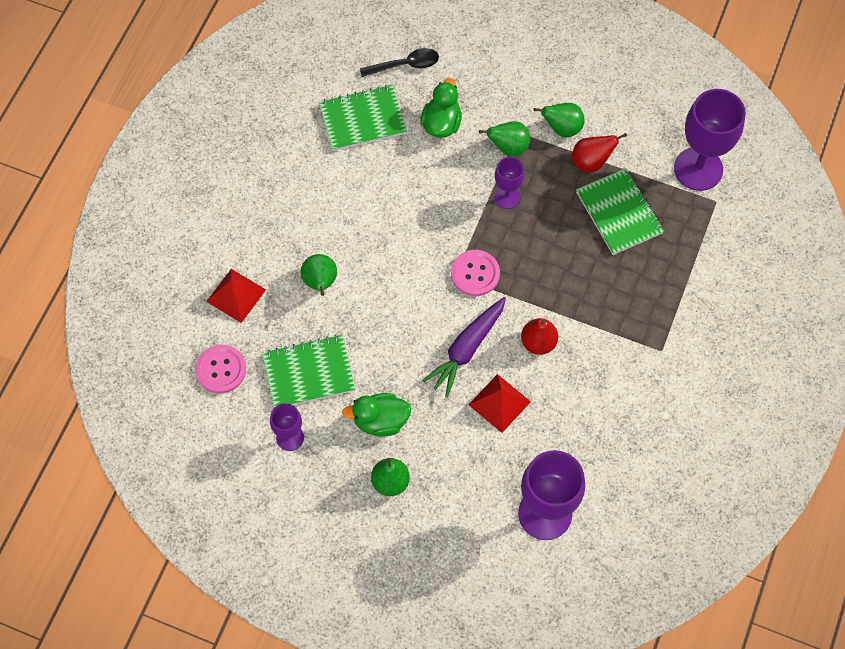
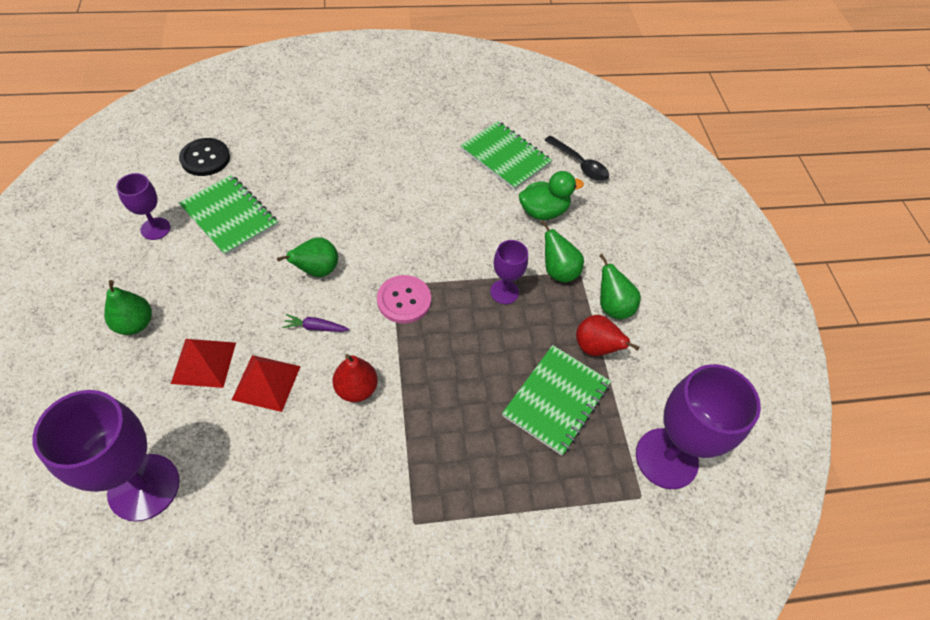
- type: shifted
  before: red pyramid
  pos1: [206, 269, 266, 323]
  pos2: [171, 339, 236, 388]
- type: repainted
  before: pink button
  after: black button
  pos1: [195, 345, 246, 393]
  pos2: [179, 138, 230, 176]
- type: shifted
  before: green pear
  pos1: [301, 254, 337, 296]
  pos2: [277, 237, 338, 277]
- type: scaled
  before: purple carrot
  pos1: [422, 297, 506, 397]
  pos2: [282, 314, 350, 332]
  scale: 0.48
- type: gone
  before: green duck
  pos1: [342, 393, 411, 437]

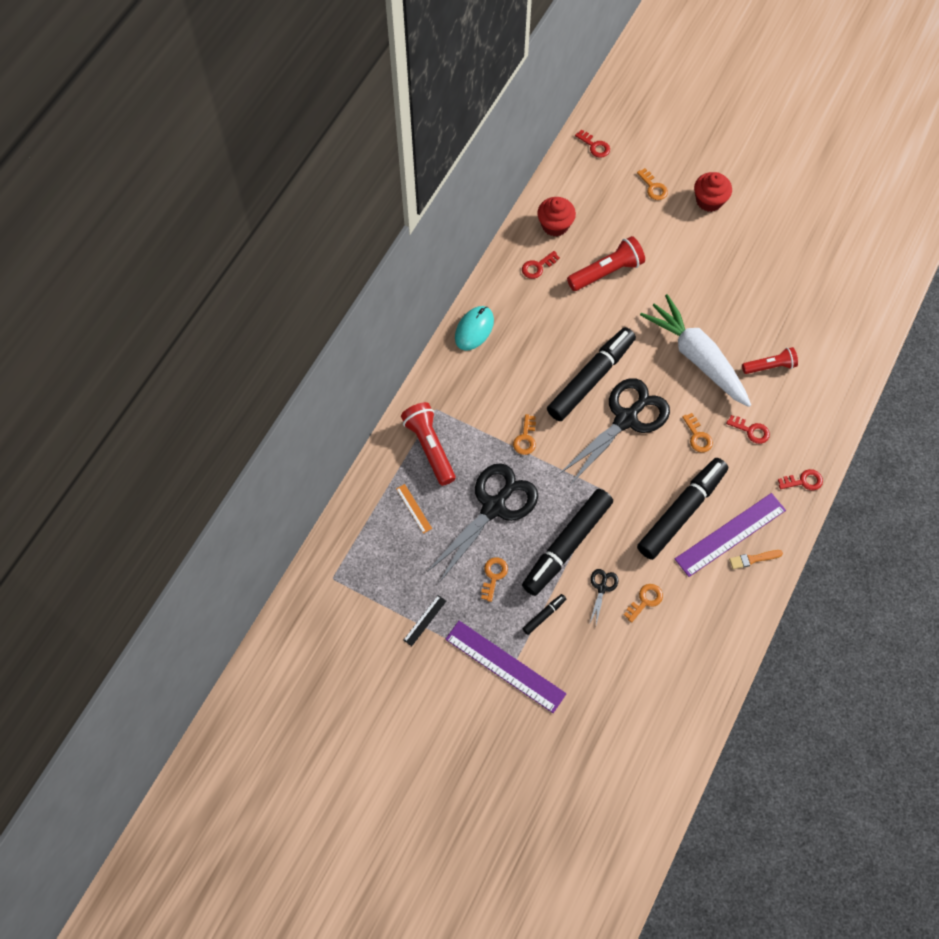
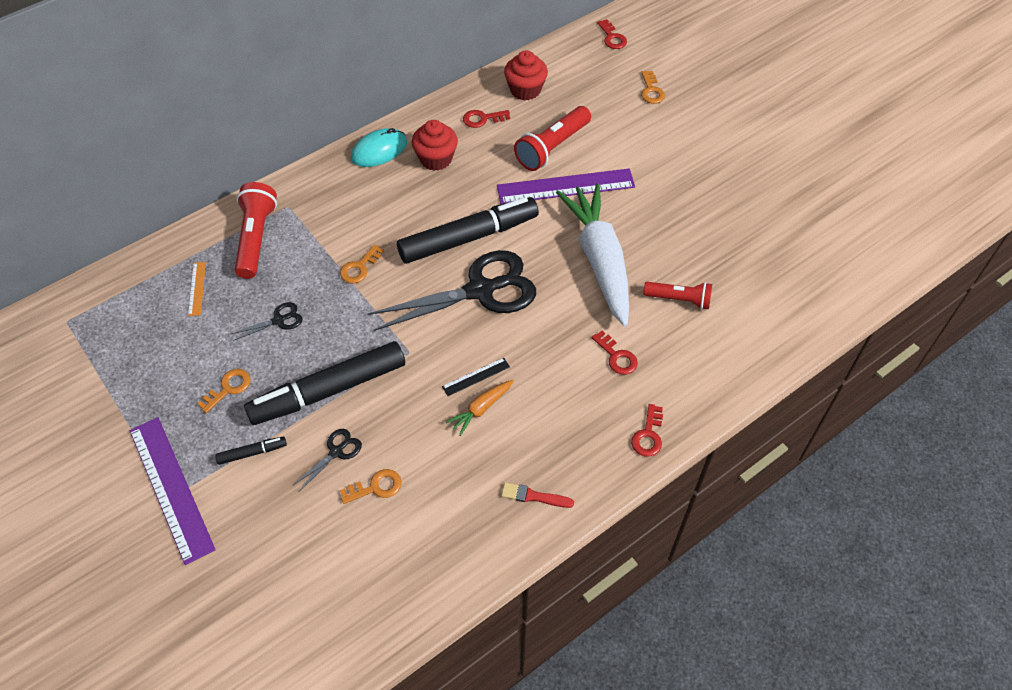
- type: scaled
  before: black scissors
  pos1: [426, 463, 538, 583]
  pos2: [231, 302, 302, 341]
  scale: 0.42
- type: shifted
  before: red cupcake
  pos1: [694, 172, 732, 212]
  pos2: [412, 120, 458, 171]
- type: shifted
  before: black ruler
  pos1: [403, 595, 446, 646]
  pos2: [442, 358, 510, 396]
- type: swapped
  before: black marker
  after: orange carrot
  pos1: [637, 458, 728, 560]
  pos2: [446, 380, 514, 436]
- type: shifted
  before: purple ruler
  pos1: [675, 493, 786, 577]
  pos2: [497, 169, 635, 204]
- type: repainted
  before: orange brush
  after: red brush
  pos1: [729, 550, 783, 569]
  pos2: [501, 482, 574, 508]
- type: rotated
  before: red flashlight
  pos1: [567, 236, 645, 291]
  pos2: [514, 106, 591, 171]
  turn: 135
- type: rotated
  before: red key
  pos1: [778, 469, 823, 491]
  pos2: [631, 404, 663, 457]
  turn: 90
- type: gone
  before: orange key
  pos1: [682, 413, 713, 452]

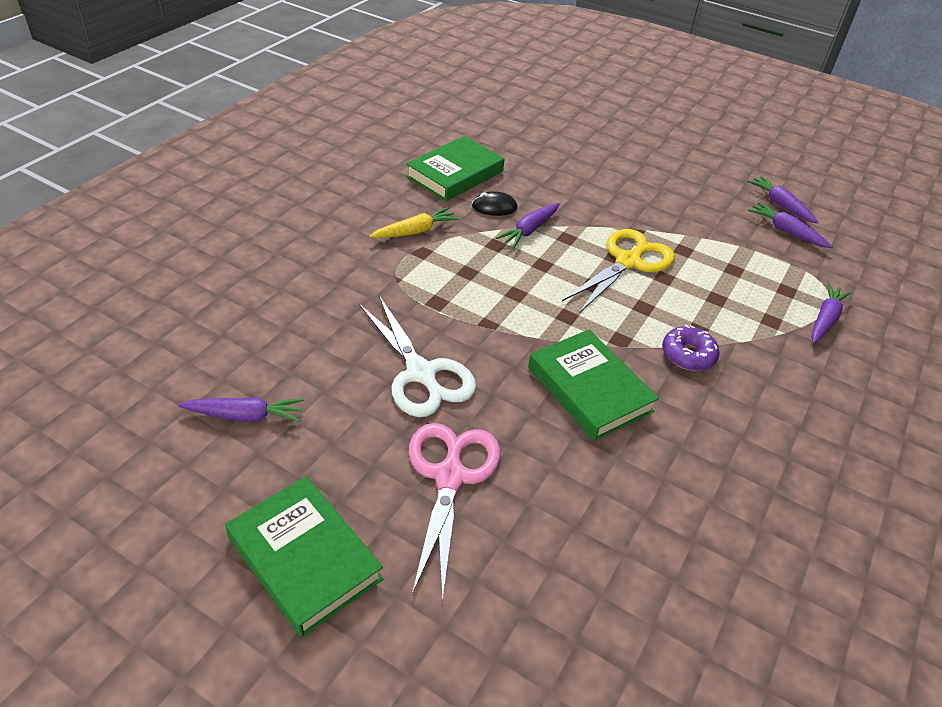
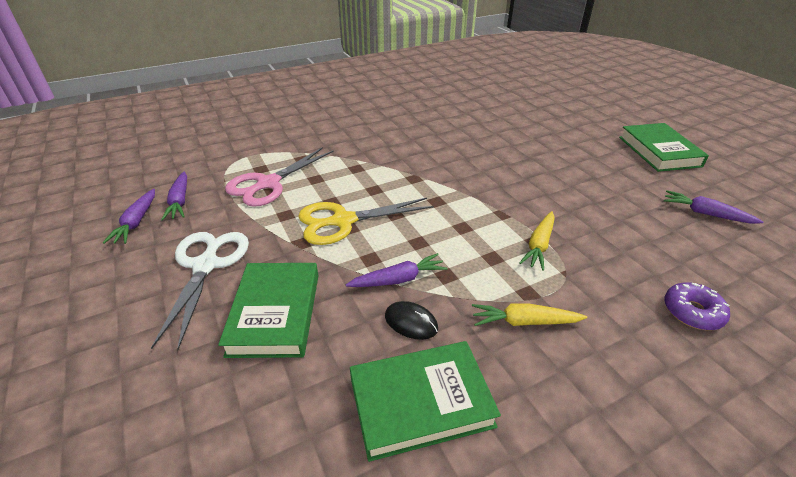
- type: shifted
  before: white scissors
  pos1: [359, 296, 476, 417]
  pos2: [151, 232, 249, 350]
- type: shifted
  before: green book
  pos1: [528, 329, 659, 441]
  pos2: [218, 263, 318, 358]
- type: shifted
  before: pink scissors
  pos1: [409, 423, 501, 602]
  pos2: [225, 147, 334, 207]
- type: new
  after: yellow carrot
  pos2: [519, 211, 555, 271]
- type: shifted
  before: purple donut
  pos1: [662, 325, 720, 371]
  pos2: [664, 282, 730, 330]
- type: gone
  before: purple carrot
  pos1: [811, 283, 852, 343]

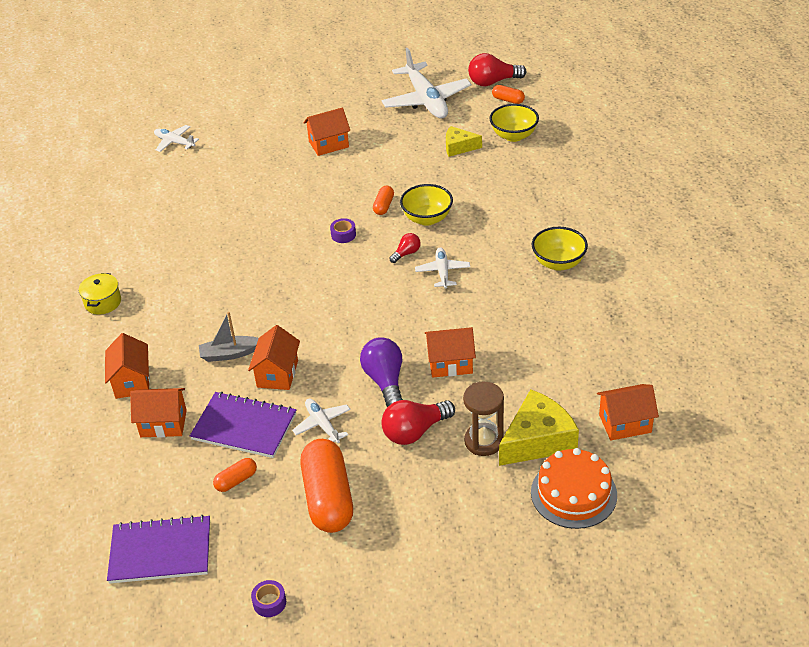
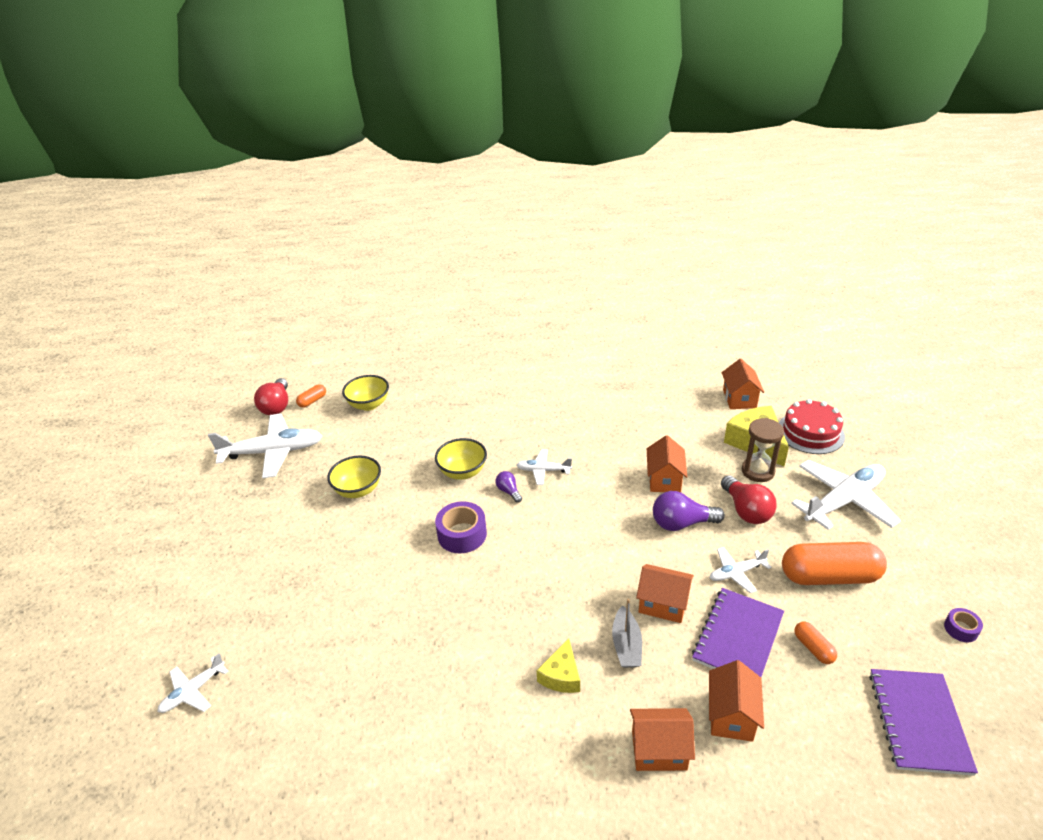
- type: shifted
  before: yellow bowl
  pos1: [531, 227, 588, 271]
  pos2: [327, 456, 381, 498]
- type: scaled
  before: purple tape
  pos1: [330, 218, 356, 243]
  pos2: [435, 501, 487, 553]
  scale: 1.86
- type: repainted
  before: red light bulb
  after: purple light bulb
  pos1: [390, 233, 421, 263]
  pos2: [495, 471, 522, 503]
- type: shifted
  before: yellow cheese
  pos1: [446, 126, 482, 157]
  pos2: [537, 638, 580, 693]
- type: repainted
  before: orange cake
  after: red cake
  pos1: [531, 448, 617, 529]
  pos2: [779, 399, 845, 454]
- type: new
  after: white plane
  pos2: [791, 460, 901, 530]
- type: gone
  before: yellow pot
  pos1: [79, 273, 121, 315]
- type: gone
  before: orange house
  pos1: [304, 107, 350, 156]
- type: gone
  before: orange capsule
  pos1: [373, 186, 394, 215]

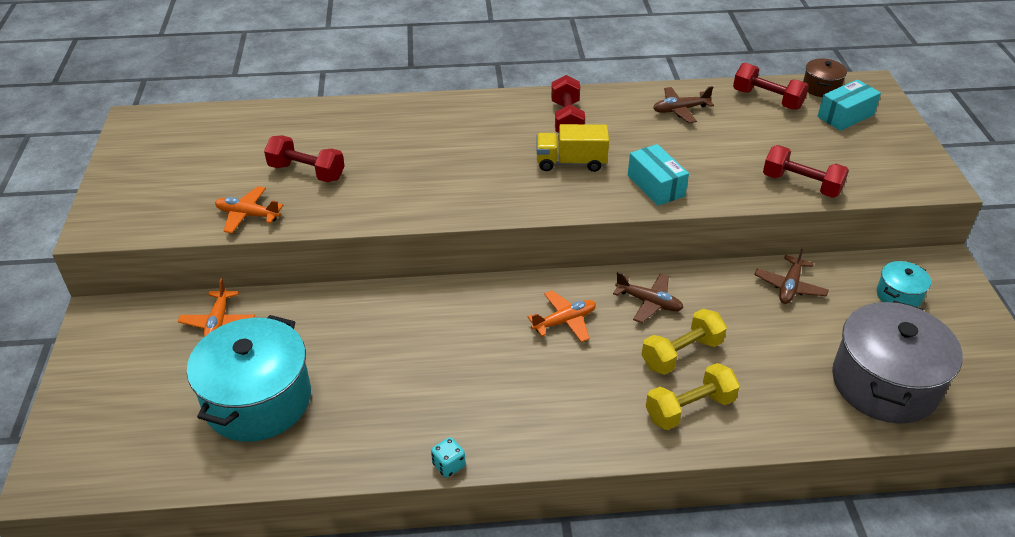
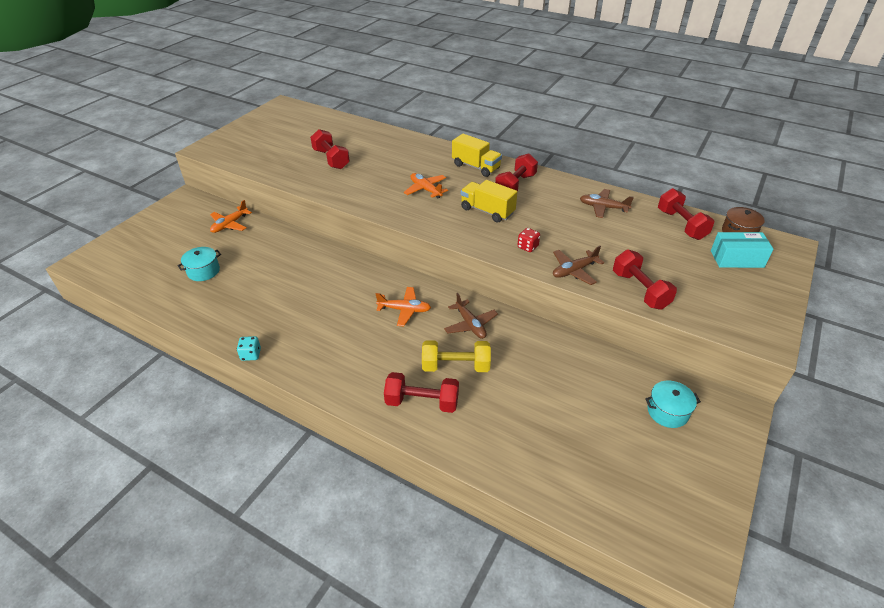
- type: scaled
  before: turquoise pot
  pos1: [187, 315, 311, 442]
  pos2: [177, 247, 221, 281]
  scale: 0.47
- type: repainted
  before: yellow dumbbell
  after: red dumbbell
  pos1: [646, 363, 740, 430]
  pos2: [384, 372, 459, 413]
- type: shifted
  before: orange plane
  pos1: [215, 186, 283, 233]
  pos2: [404, 173, 448, 198]
- type: new
  after: yellow truck
  pos2: [452, 134, 502, 177]
- type: swapped
  before: turquoise box
  after: red dice
  pos1: [628, 144, 689, 206]
  pos2: [518, 228, 540, 252]
- type: shifted
  before: brown plane
  pos1: [754, 246, 829, 304]
  pos2: [553, 246, 604, 285]
- type: gone
  before: grey pot
  pos1: [832, 301, 963, 423]

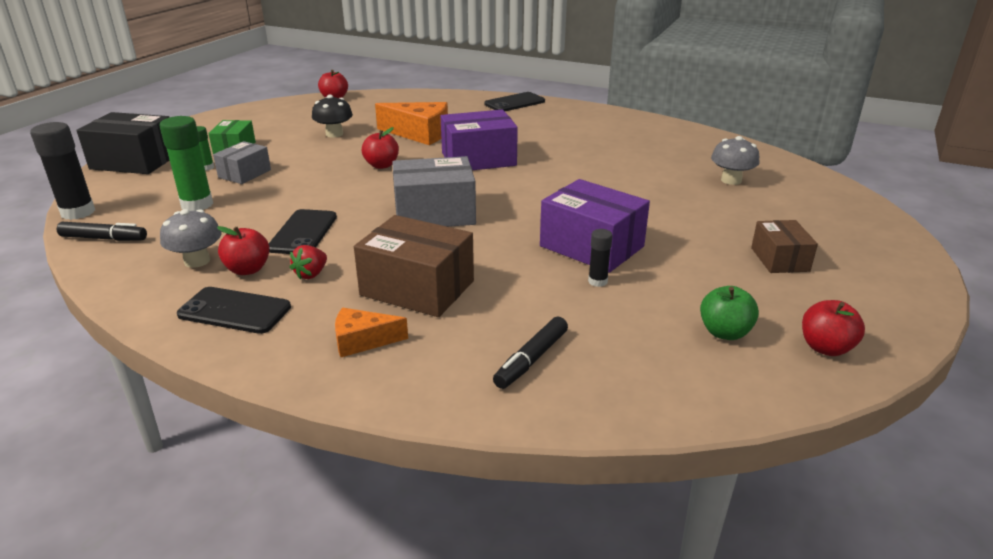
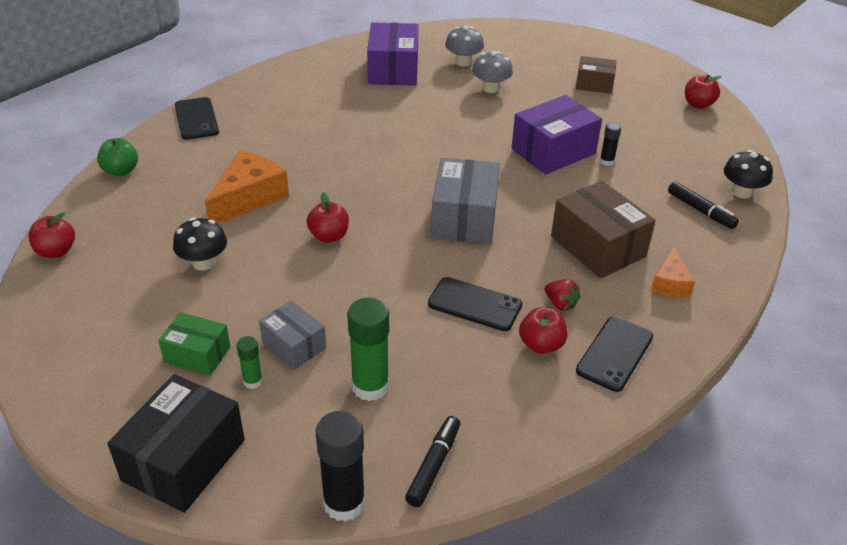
- type: shifted
  before: green apple
  pos1: [700, 286, 759, 340]
  pos2: [97, 138, 138, 176]
- type: shifted
  before: purple box
  pos1: [441, 110, 518, 170]
  pos2: [367, 22, 419, 86]
- type: shifted
  before: grey mushroom
  pos1: [160, 209, 221, 268]
  pos2: [472, 51, 513, 93]
- type: rotated
  before: brown box
  pos1: [354, 215, 474, 317]
  pos2: [551, 181, 656, 278]
  turn: -75
- type: new
  after: black mushroom
  pos2: [724, 150, 773, 198]

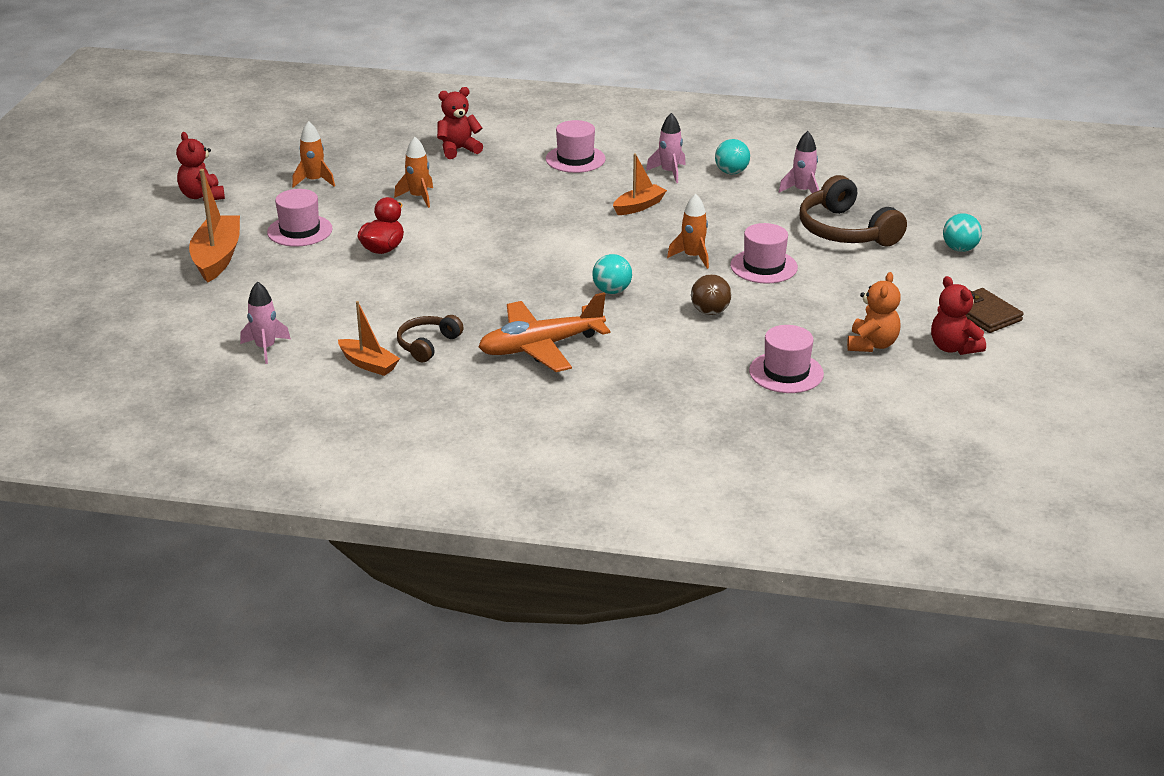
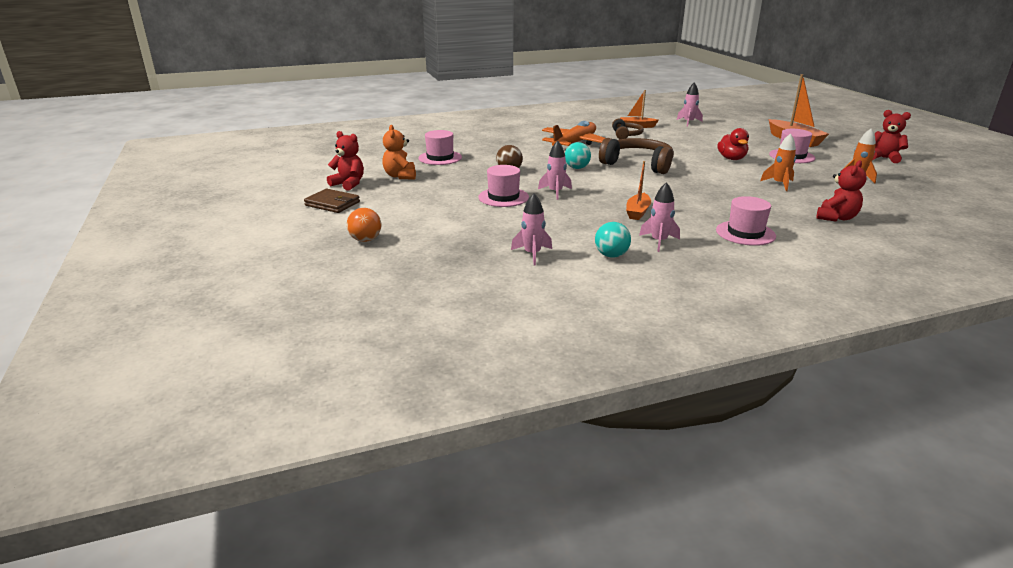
- type: repainted
  before: turquoise ball
  after: orange ball
  pos1: [943, 213, 982, 252]
  pos2: [347, 208, 381, 242]
- type: repainted
  before: orange rocket
  after: pink rocket
  pos1: [667, 194, 709, 269]
  pos2: [538, 141, 572, 200]
- type: shifted
  before: brown headphones
  pos1: [799, 175, 907, 246]
  pos2: [599, 138, 674, 174]

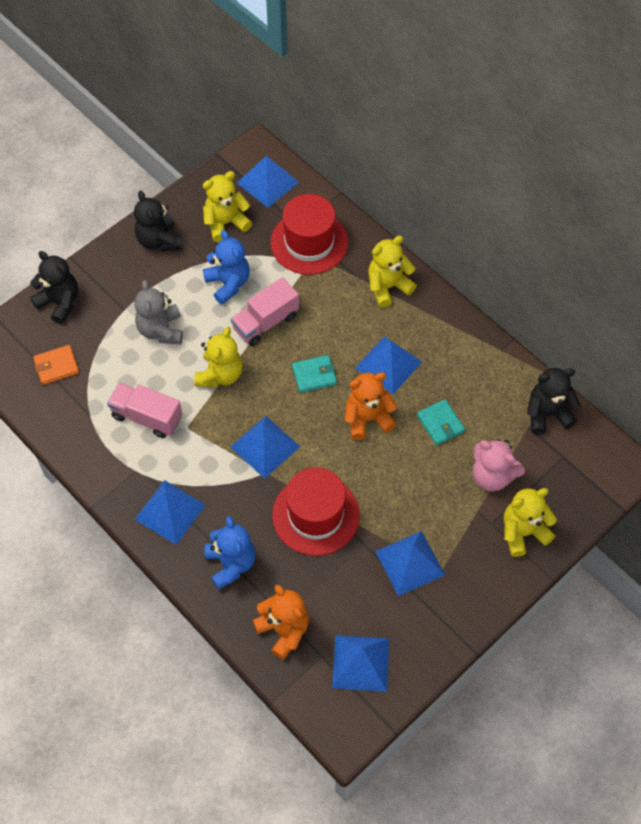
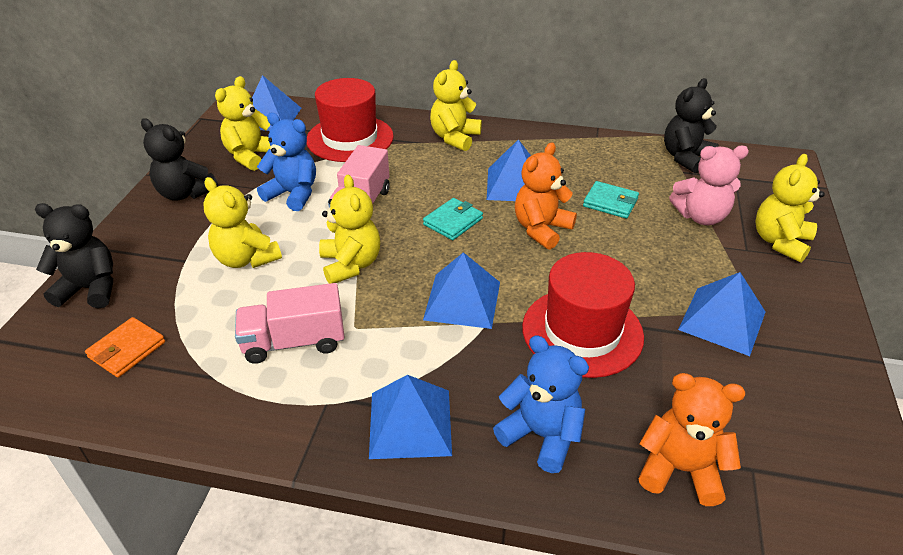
- type: repainted
  before: grey teddy bear
  after: yellow teddy bear
  pos1: [134, 280, 183, 344]
  pos2: [203, 177, 282, 268]
- type: gone
  before: blue pyramid
  pos1: [332, 635, 389, 692]

